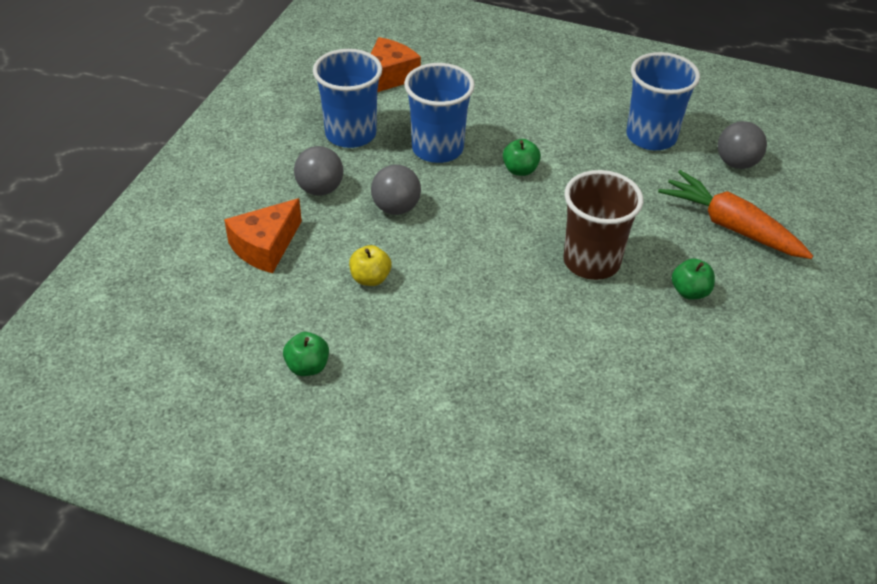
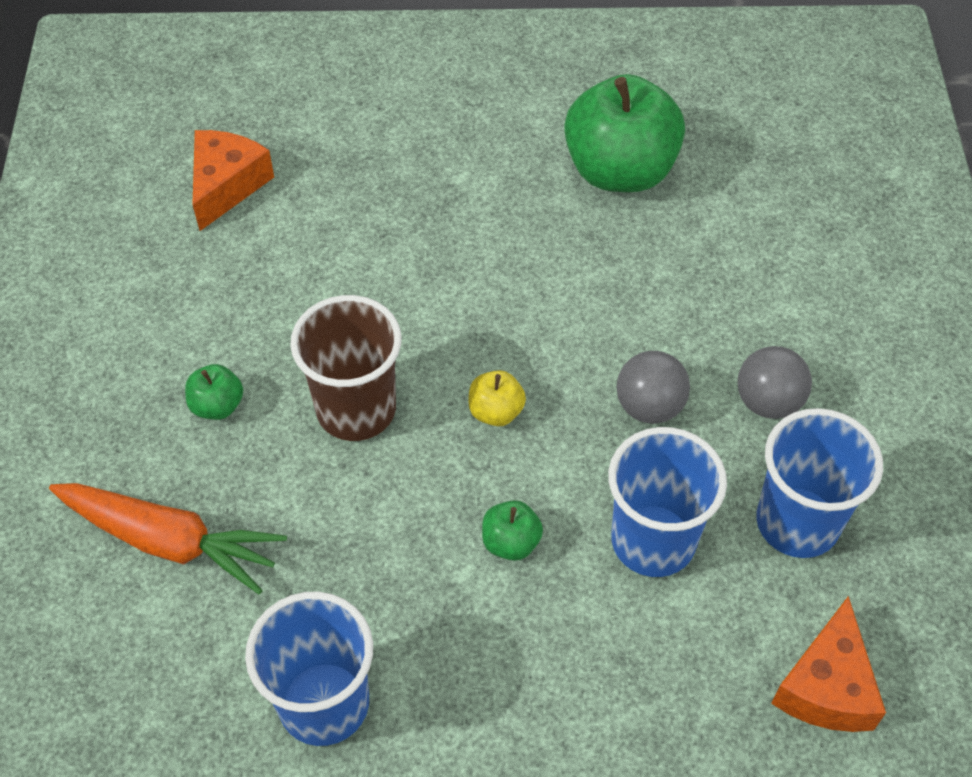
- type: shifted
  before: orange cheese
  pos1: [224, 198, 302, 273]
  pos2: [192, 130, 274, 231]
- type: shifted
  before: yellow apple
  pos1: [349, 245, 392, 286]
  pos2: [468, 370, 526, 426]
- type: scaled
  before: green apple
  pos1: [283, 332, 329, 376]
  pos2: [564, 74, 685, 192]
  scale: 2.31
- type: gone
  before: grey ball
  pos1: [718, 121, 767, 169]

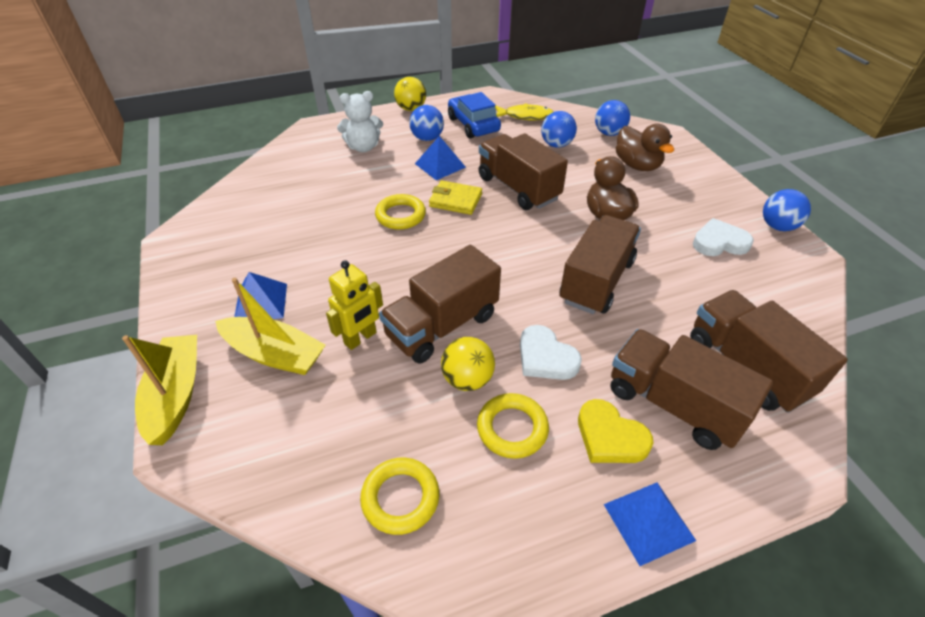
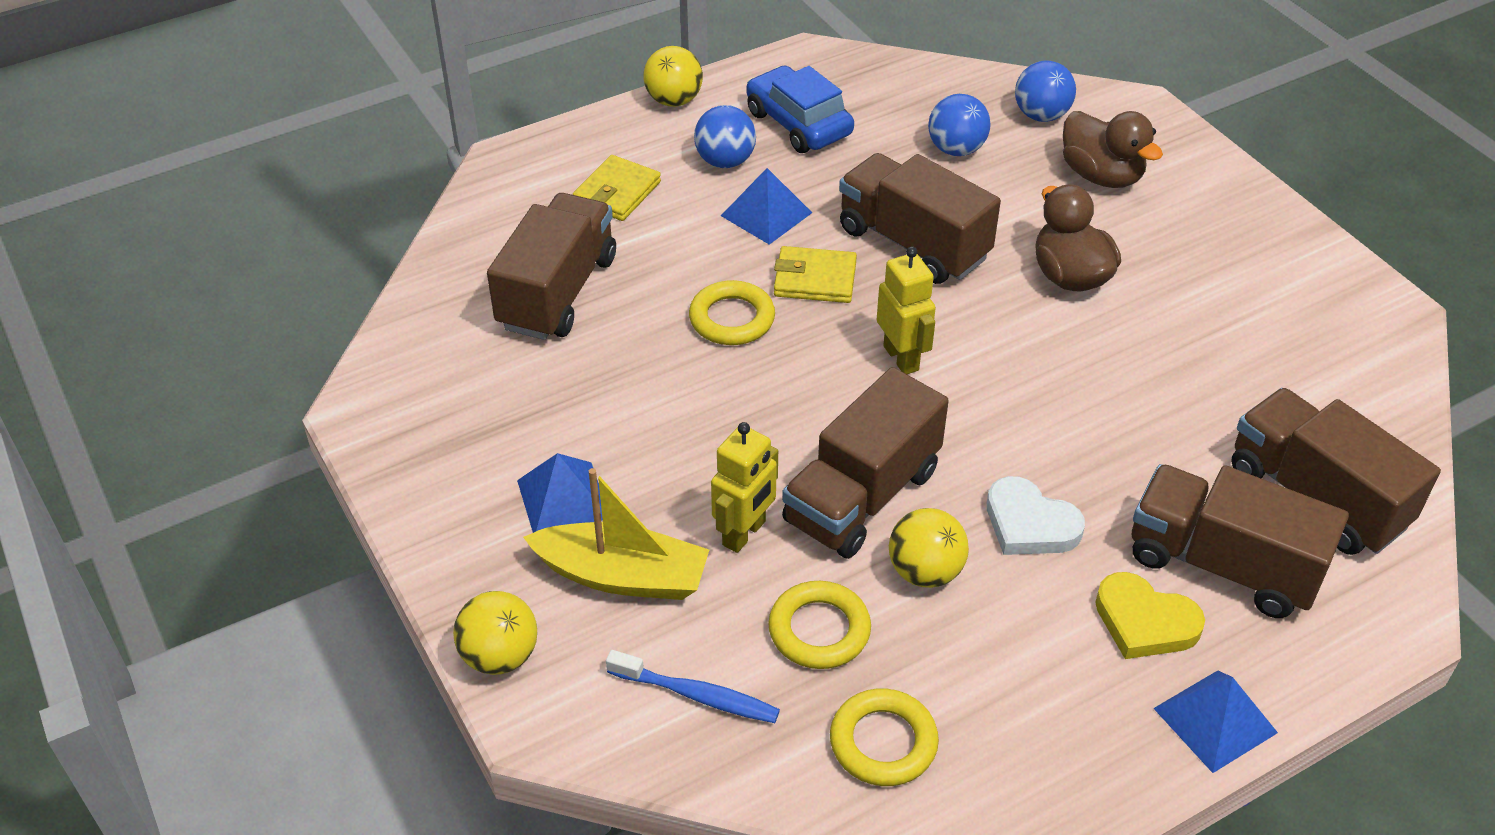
- type: swapped
  before: yellow boat
  after: yellow ball
  pos1: [122, 335, 197, 445]
  pos2: [453, 591, 537, 675]
- type: shifted
  before: brown truck
  pos1: [559, 215, 641, 314]
  pos2: [487, 193, 616, 340]
- type: swapped
  before: white teddy bear
  after: yellow wallet
  pos1: [337, 91, 383, 152]
  pos2: [572, 155, 661, 221]
- type: new
  after: blue toothbrush
  pos2: [606, 650, 780, 723]
- type: shifted
  before: yellow ring
  pos1: [477, 393, 549, 459]
  pos2: [768, 581, 871, 669]
- type: new
  after: yellow robot
  pos2: [877, 246, 936, 374]
- type: gone
  before: yellow fish
  pos1: [495, 103, 554, 120]
- type: gone
  before: white heart
  pos1: [693, 218, 754, 256]
- type: gone
  before: blue ball
  pos1: [763, 189, 811, 231]

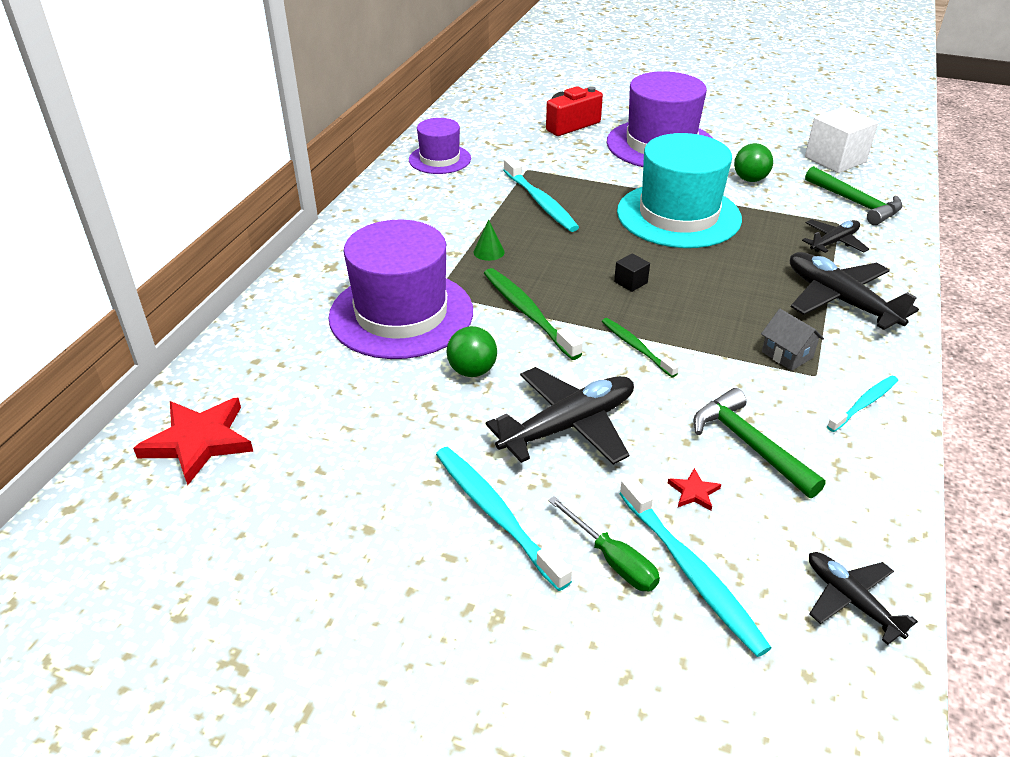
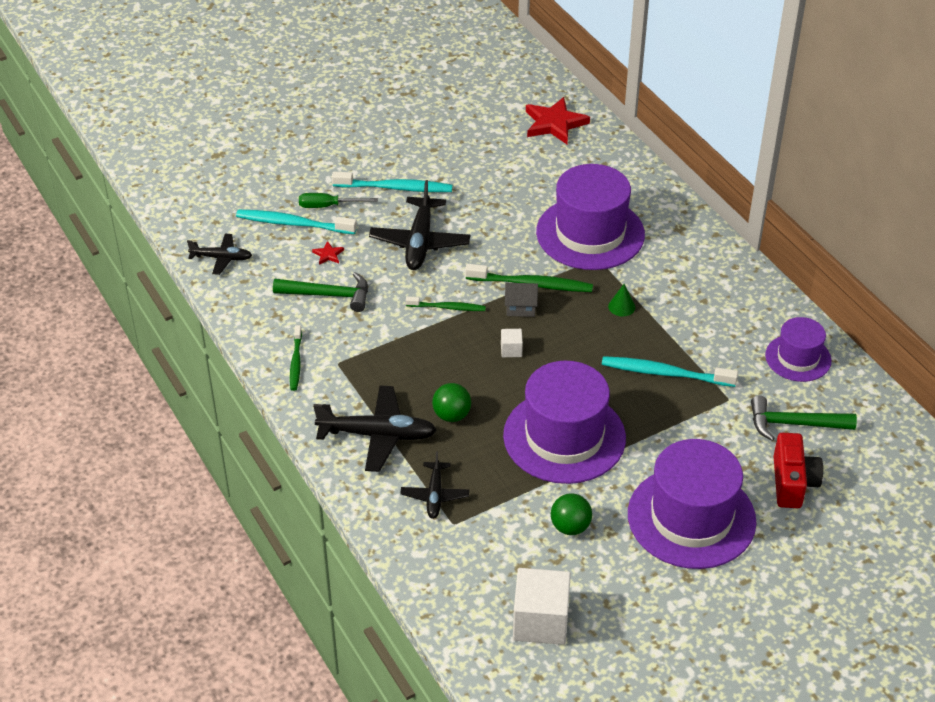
- type: repainted
  before: turquoise toothbrush
  after: green toothbrush
  pos1: [827, 375, 898, 432]
  pos2: [290, 325, 302, 391]
- type: shifted
  before: green ball
  pos1: [446, 326, 497, 377]
  pos2: [432, 383, 471, 422]
- type: repainted
  before: black cube
  after: white cube
  pos1: [614, 253, 650, 292]
  pos2: [501, 329, 523, 357]
- type: repainted
  before: turquoise hat
  after: purple hat
  pos1: [617, 133, 742, 248]
  pos2: [503, 361, 626, 484]
- type: shifted
  before: grey house
  pos1: [761, 309, 824, 371]
  pos2: [505, 283, 538, 317]
- type: shifted
  before: green hammer
  pos1: [805, 166, 902, 225]
  pos2: [751, 396, 857, 441]

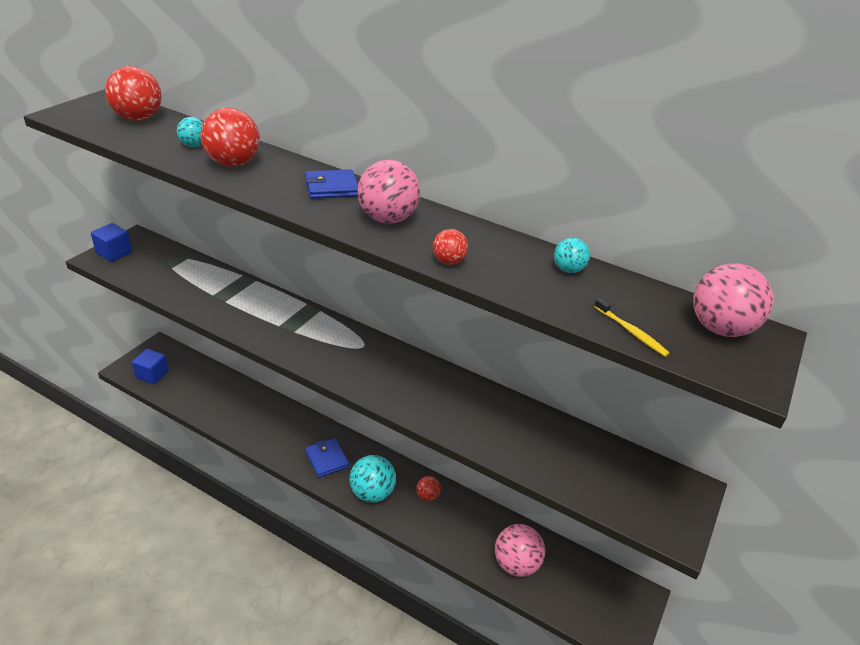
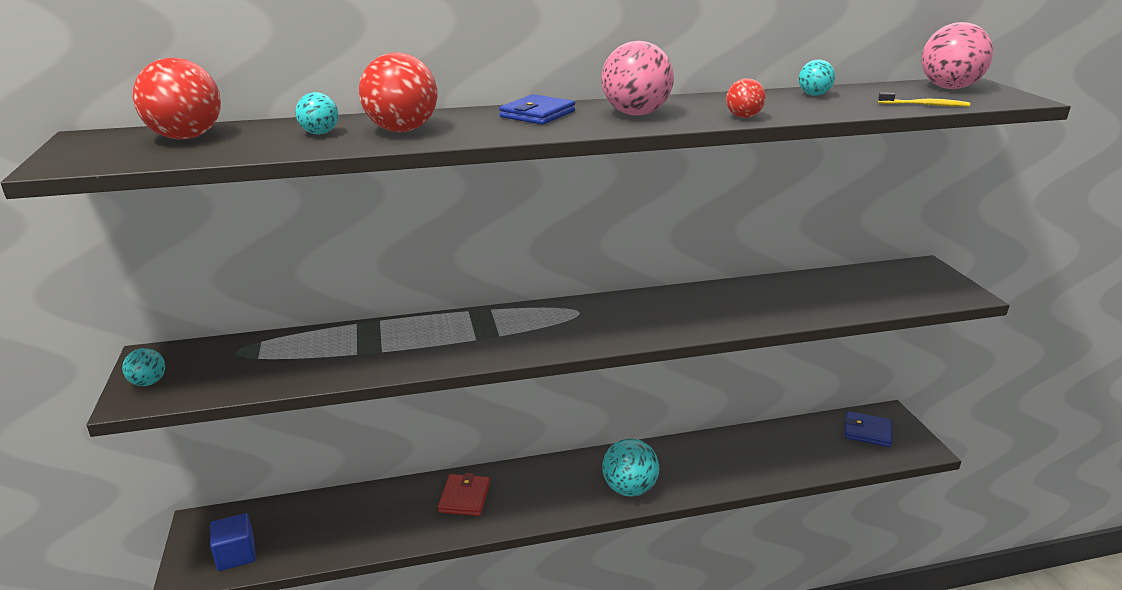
- type: swapped
  before: blue cube
  after: turquoise ball
  pos1: [91, 223, 132, 262]
  pos2: [122, 348, 165, 386]
- type: new
  after: red wallet
  pos2: [438, 473, 490, 516]
- type: shifted
  before: blue wallet
  pos1: [305, 438, 349, 478]
  pos2: [845, 411, 892, 447]
- type: gone
  before: red ball
  pos1: [416, 476, 441, 501]
- type: gone
  before: pink ball
  pos1: [495, 524, 545, 577]

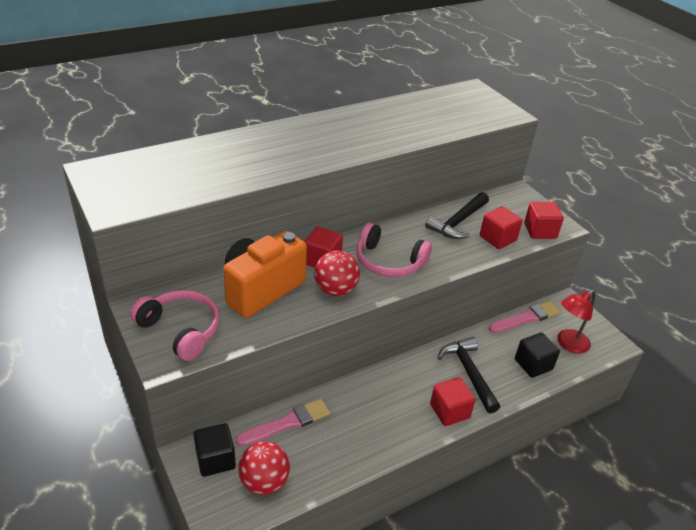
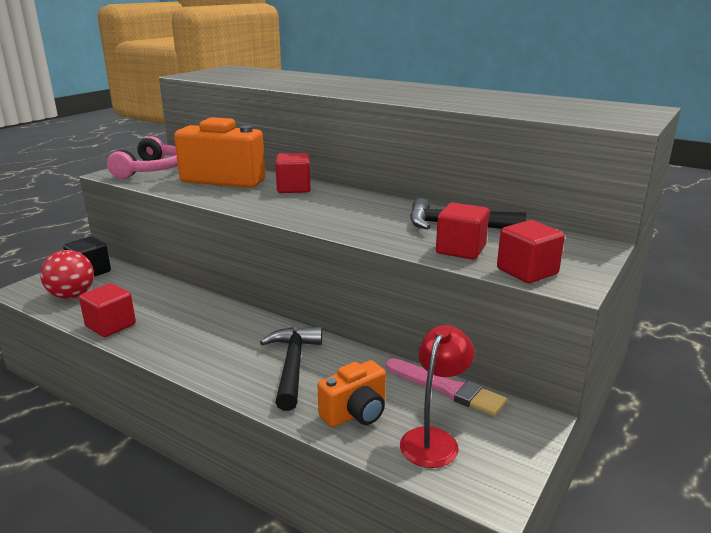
- type: shifted
  before: red cube
  pos1: [430, 377, 476, 426]
  pos2: [79, 283, 136, 337]
- type: rotated
  before: black hammer
  pos1: [438, 337, 500, 413]
  pos2: [260, 326, 322, 411]
  turn: -45
- type: swapped
  before: black cube
  after: orange camera
  pos1: [515, 332, 560, 378]
  pos2: [318, 360, 386, 427]
- type: rotated
  before: red lamp
  pos1: [557, 290, 596, 354]
  pos2: [400, 325, 474, 468]
  turn: 90
- type: gone
  before: pink brush
  pos1: [236, 399, 330, 446]
- type: gone
  before: red ball
  pos1: [314, 251, 360, 296]
- type: gone
  before: pink headphones
  pos1: [356, 223, 432, 277]

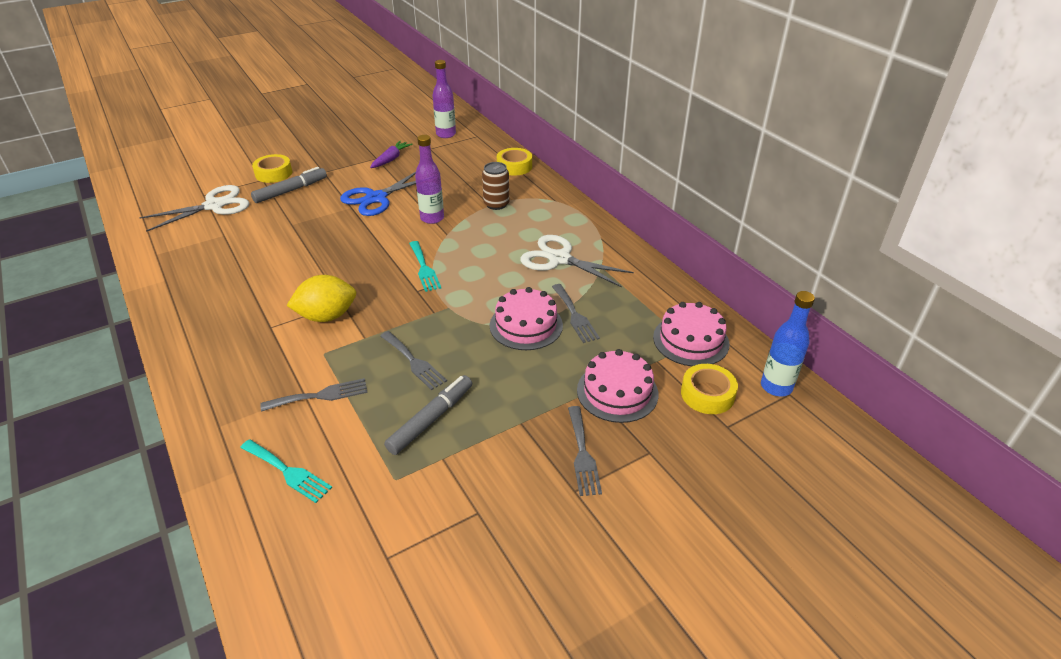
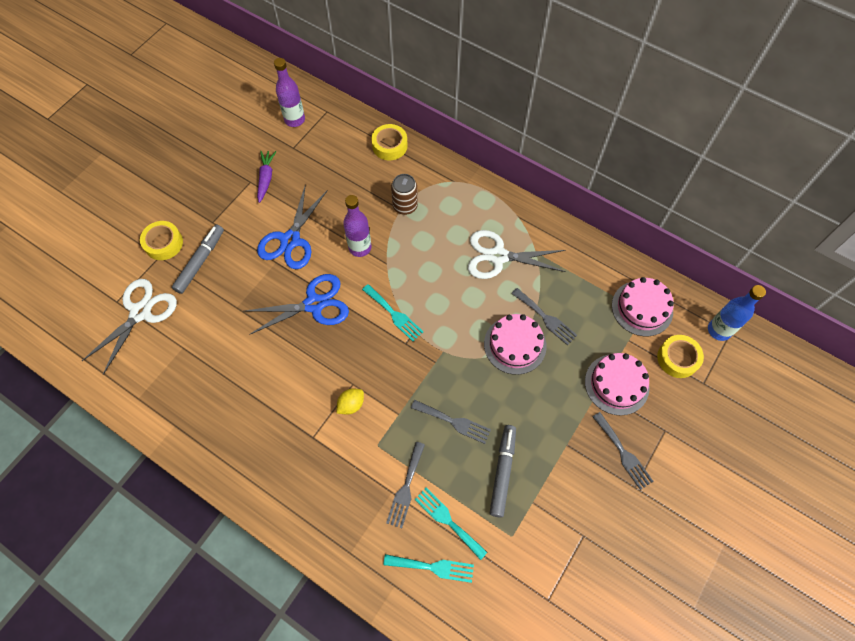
- type: new
  after: blue scissors
  pos2: [245, 274, 349, 335]
- type: scaled
  before: yellow lemon
  pos1: [286, 275, 356, 322]
  pos2: [337, 388, 364, 415]
  scale: 0.57
- type: rotated
  before: grey fork
  pos1: [260, 378, 368, 412]
  pos2: [386, 442, 425, 528]
  turn: 150
- type: new
  after: turquoise fork
  pos2: [415, 488, 487, 560]

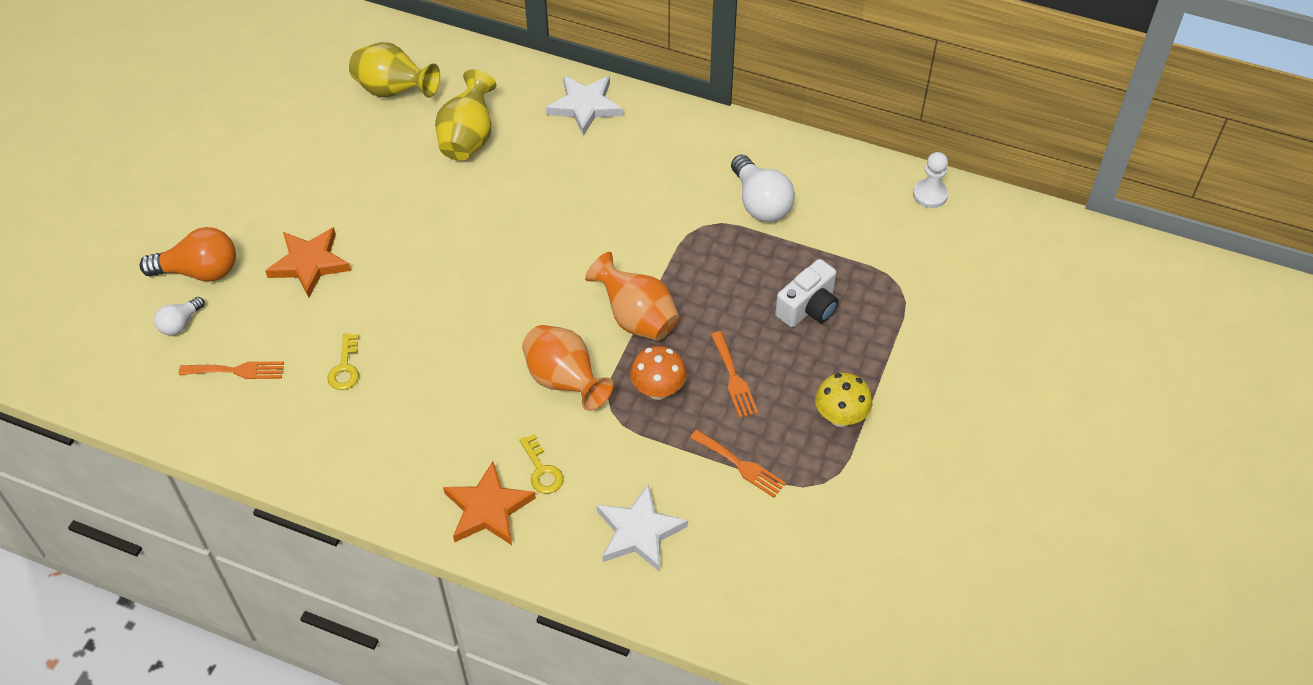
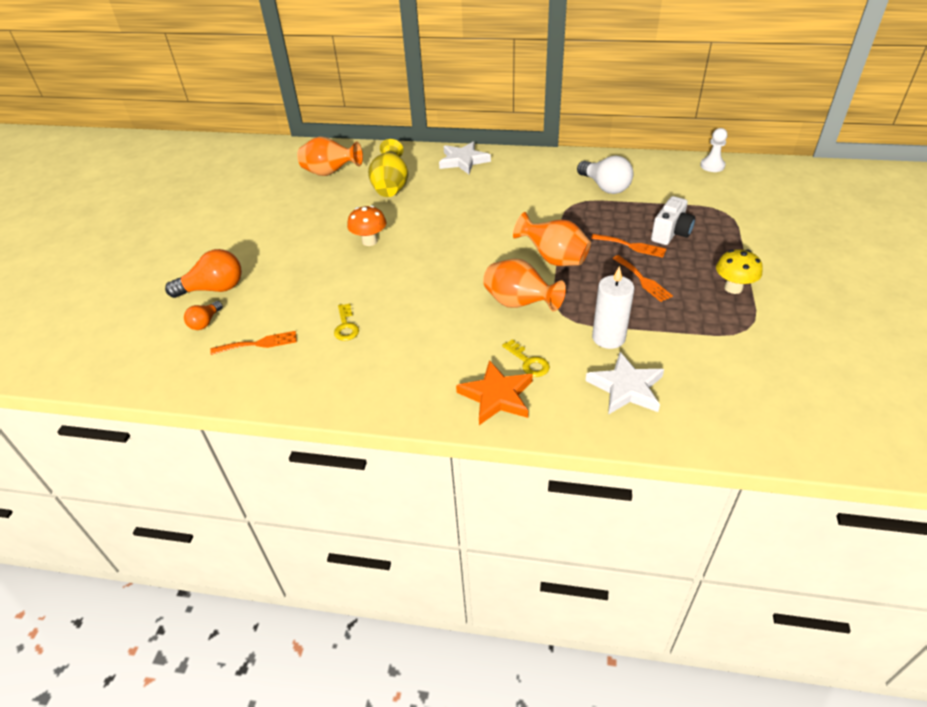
- type: repainted
  before: white light bulb
  after: orange light bulb
  pos1: [154, 297, 205, 336]
  pos2: [184, 301, 223, 330]
- type: repainted
  before: yellow vase
  after: orange vase
  pos1: [349, 42, 440, 98]
  pos2: [297, 136, 363, 176]
- type: shifted
  before: orange mushroom
  pos1: [630, 346, 687, 400]
  pos2: [347, 205, 386, 246]
- type: shifted
  before: orange fork
  pos1: [690, 429, 786, 498]
  pos2: [591, 234, 666, 258]
- type: new
  after: white candle
  pos2: [592, 266, 634, 349]
- type: gone
  before: orange star
  pos1: [265, 227, 351, 298]

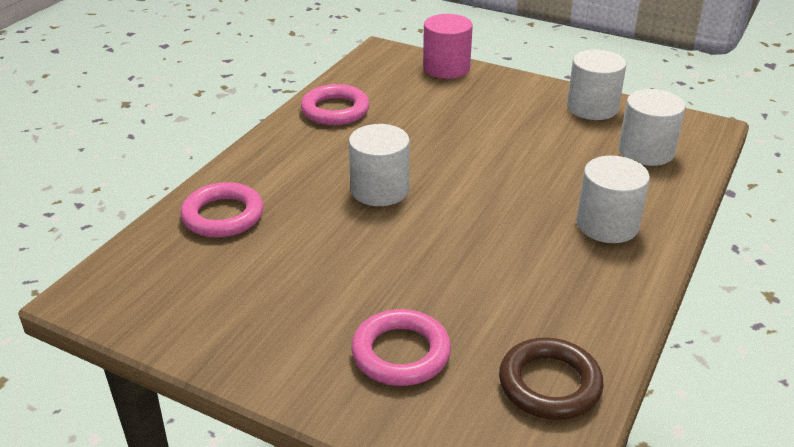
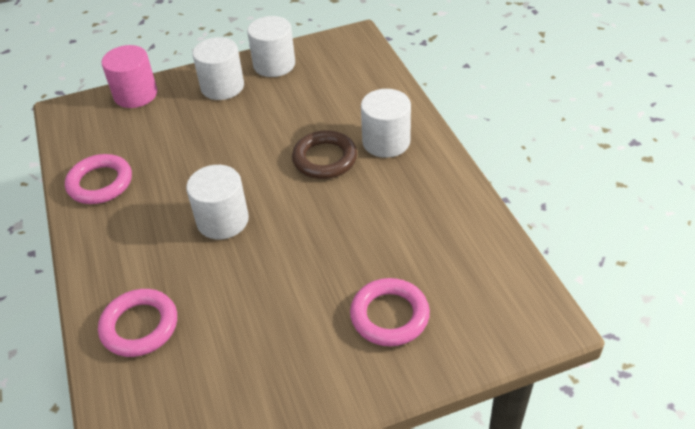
- type: shifted
  before: white cylinder
  pos1: [619, 89, 685, 166]
  pos2: [192, 37, 244, 100]
- type: shifted
  before: brown ring
  pos1: [499, 338, 604, 420]
  pos2: [292, 130, 357, 179]

